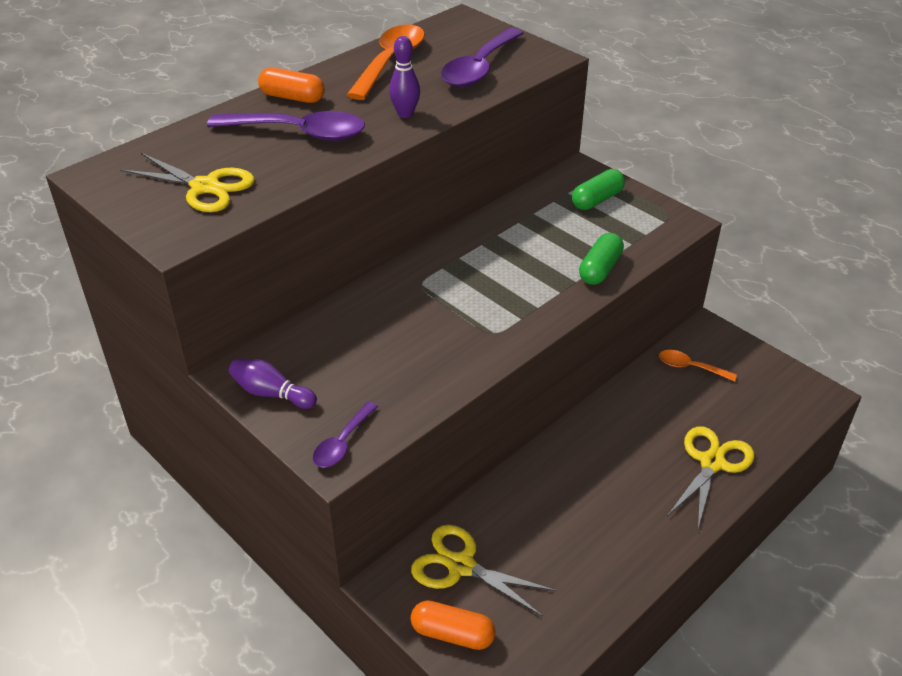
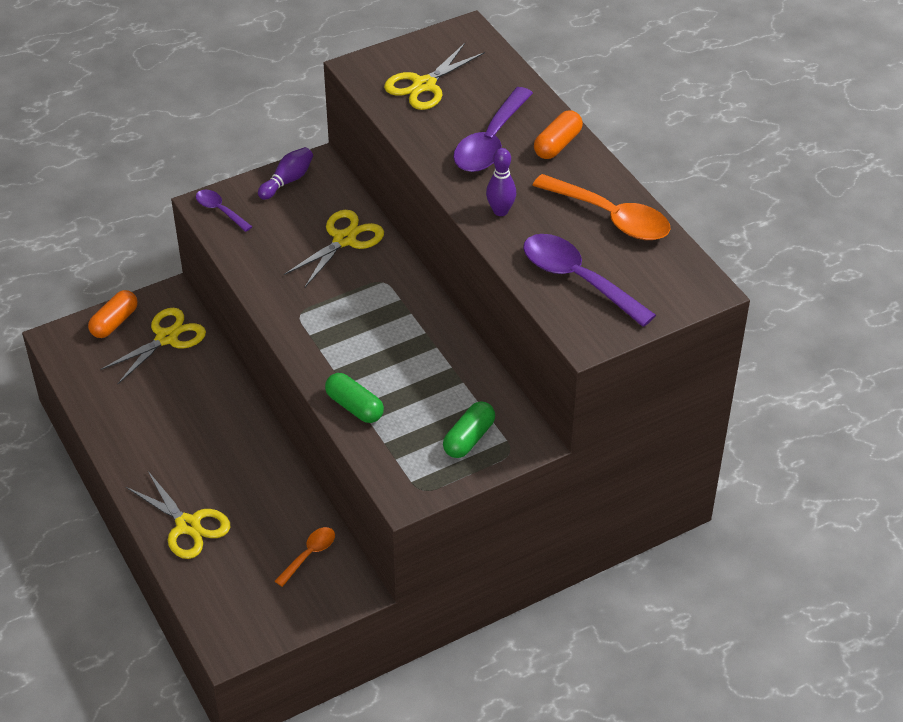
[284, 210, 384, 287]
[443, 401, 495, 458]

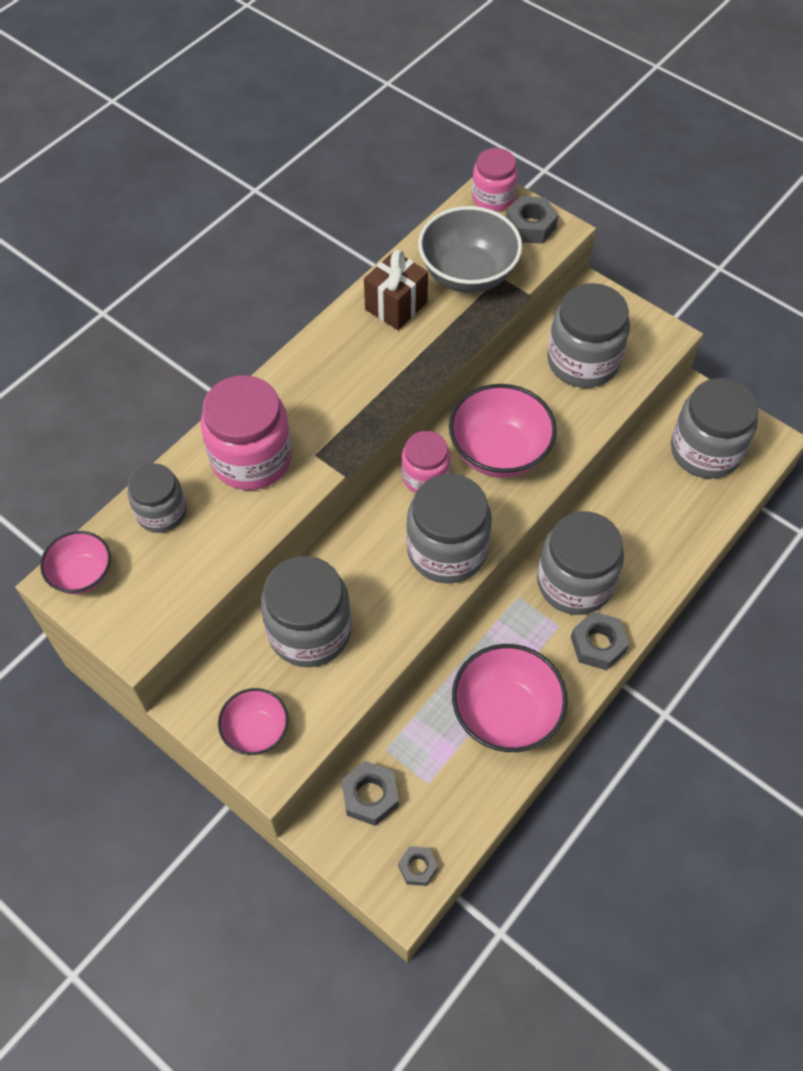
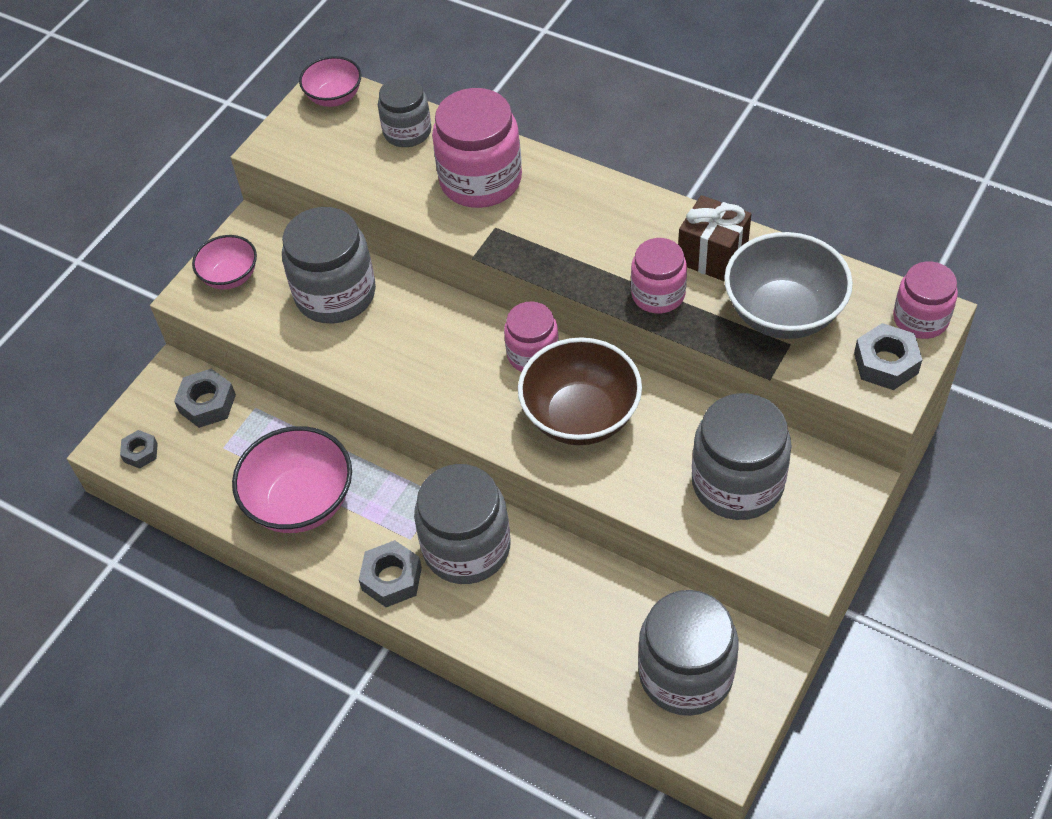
[518, 337, 642, 445]
[631, 238, 687, 313]
[406, 474, 492, 584] (first image)

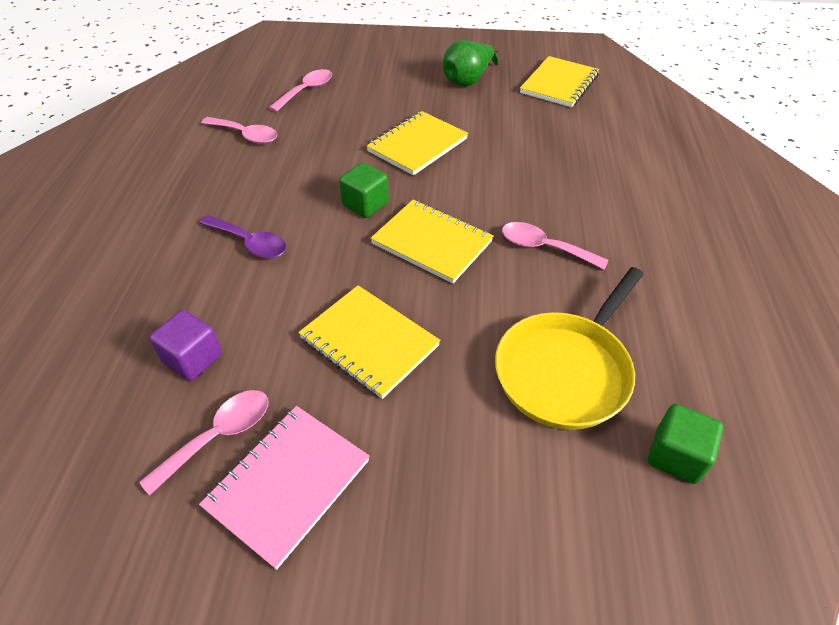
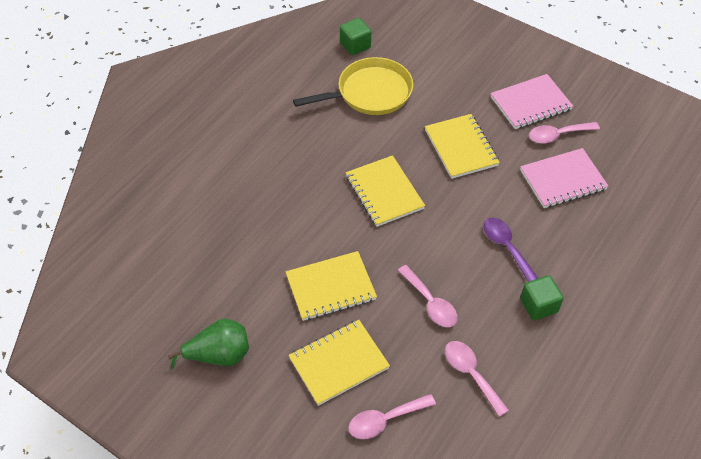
[289, 320, 390, 406]
[397, 265, 458, 327]
[520, 148, 608, 208]
[520, 275, 563, 320]

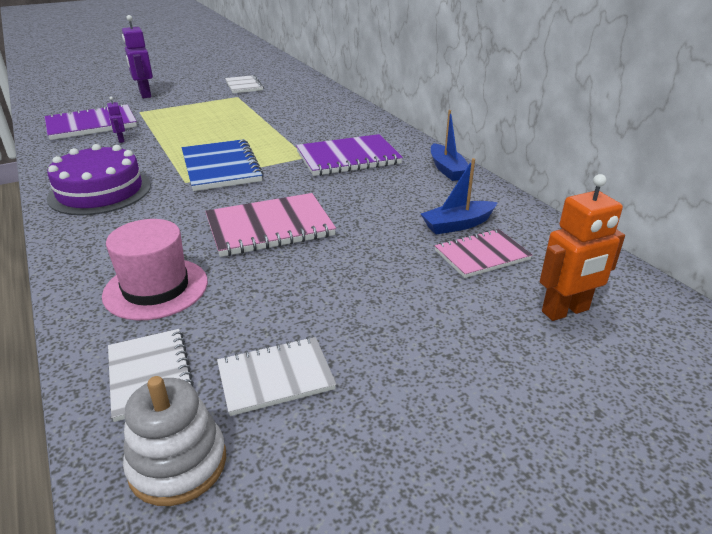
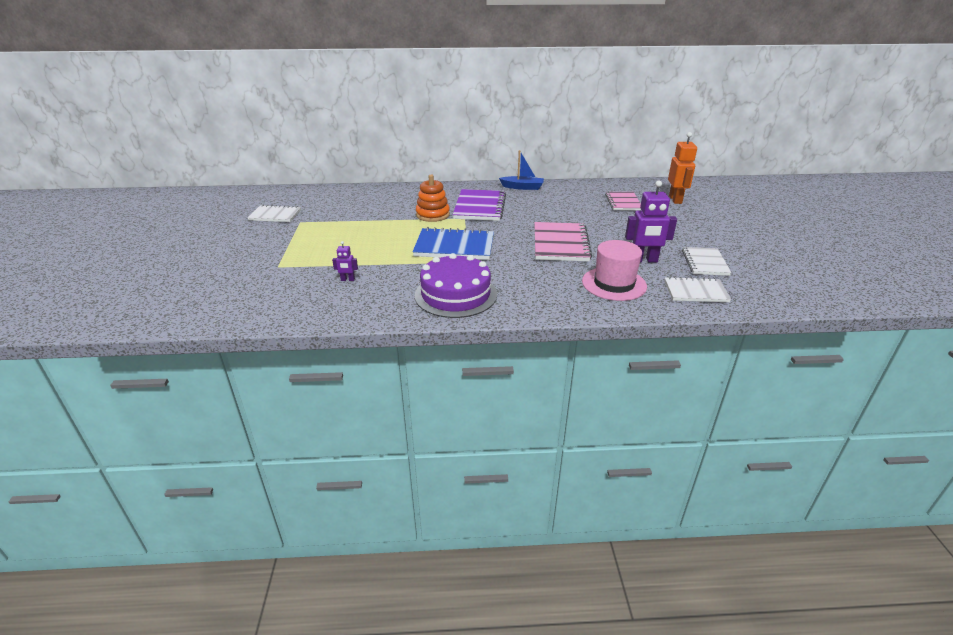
[416, 175, 450, 222]
[625, 181, 677, 262]
[45, 103, 137, 140] (first image)
[123, 376, 226, 506] (first image)
[421, 158, 498, 235] (first image)

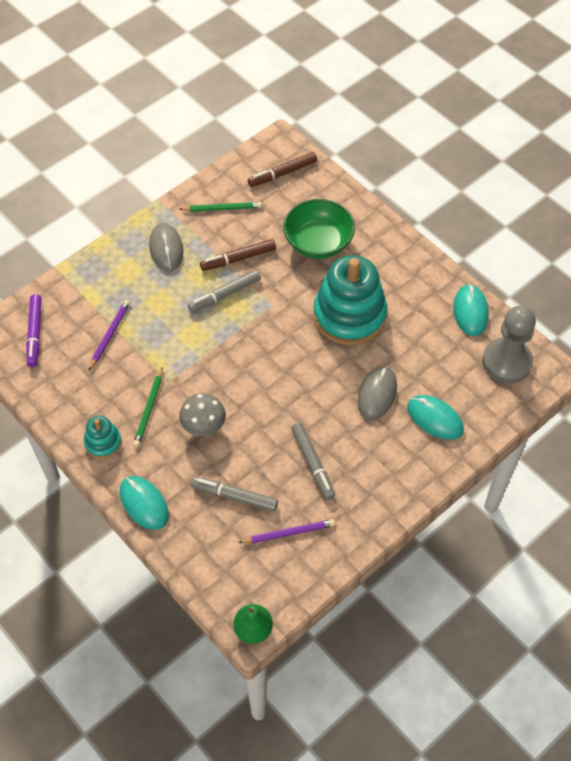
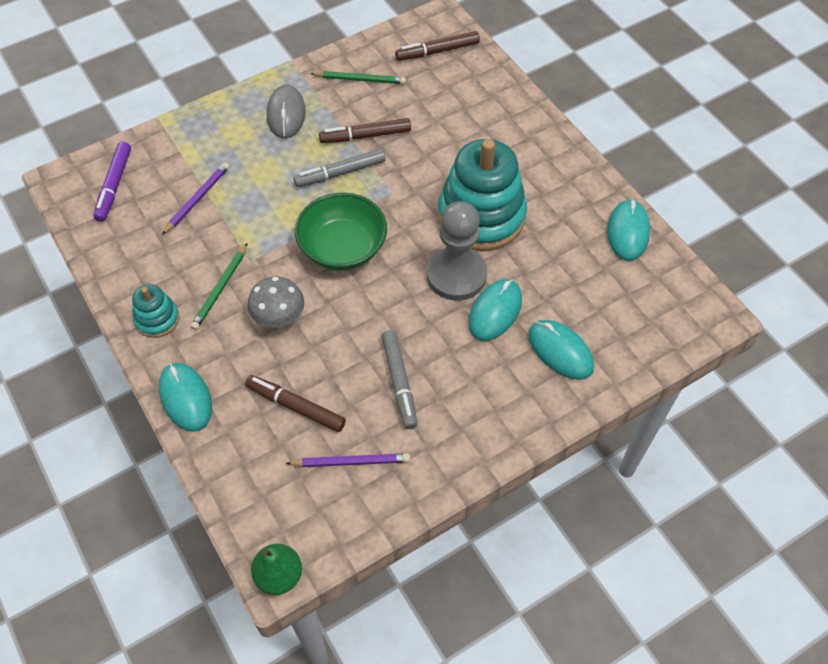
[245, 375, 346, 432]
[295, 193, 387, 271]
[427, 201, 487, 301]
[469, 279, 522, 341]

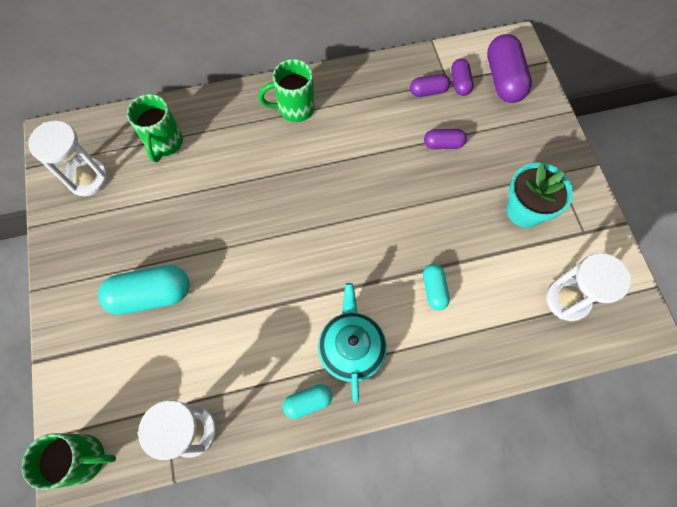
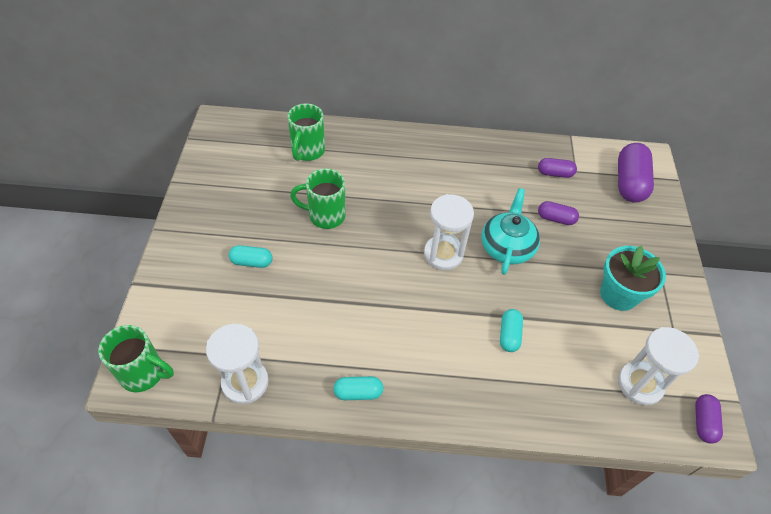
[229, 245, 273, 268]
[290, 168, 346, 229]
[424, 194, 474, 270]
[481, 188, 540, 275]
[695, 394, 723, 444]

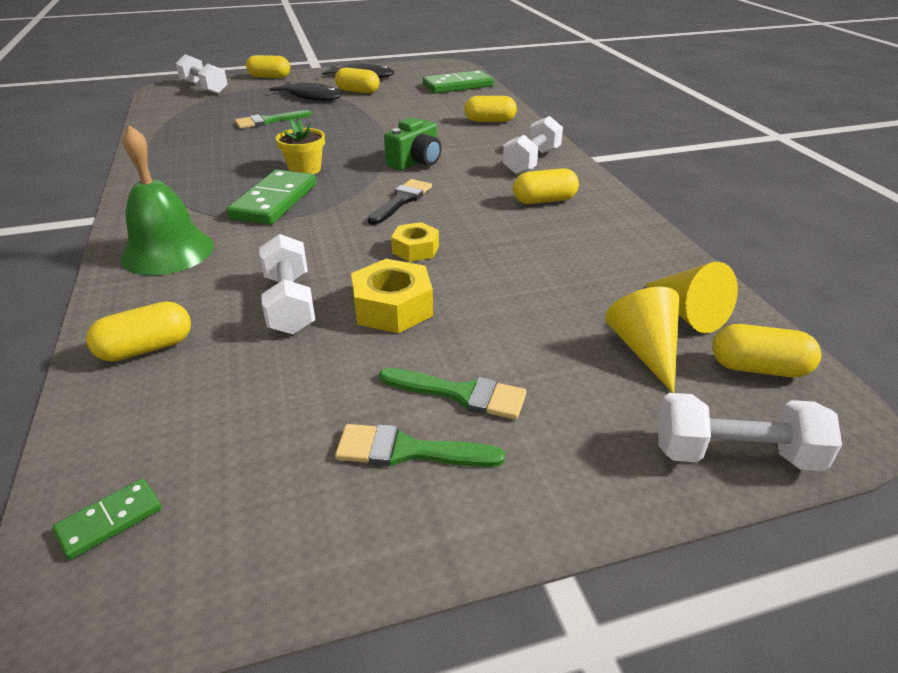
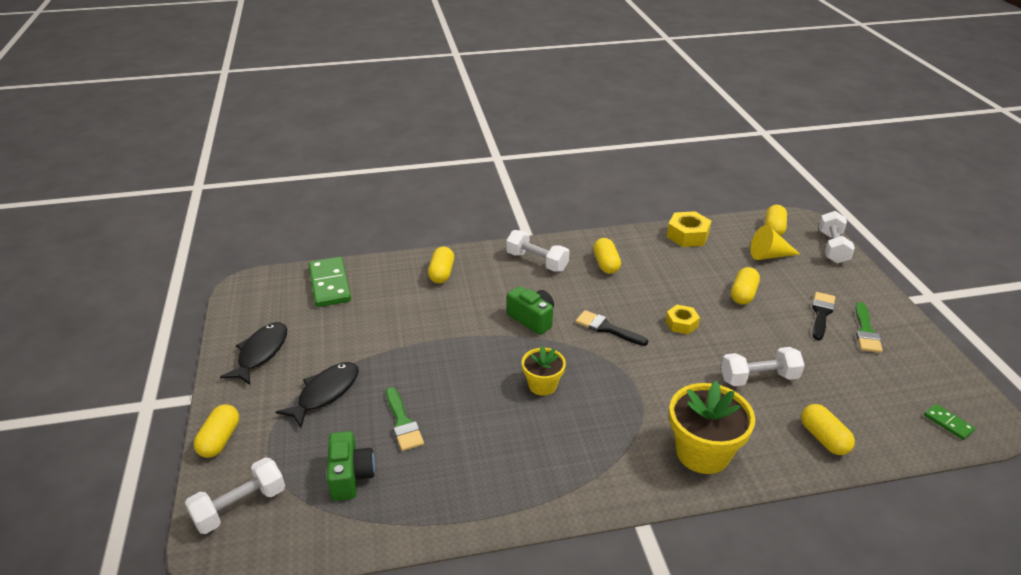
[327, 431, 375, 501]
[667, 211, 711, 247]
[669, 381, 755, 474]
[731, 267, 760, 305]
[812, 292, 835, 340]
[227, 170, 316, 225] (first image)
[645, 262, 738, 333] (first image)

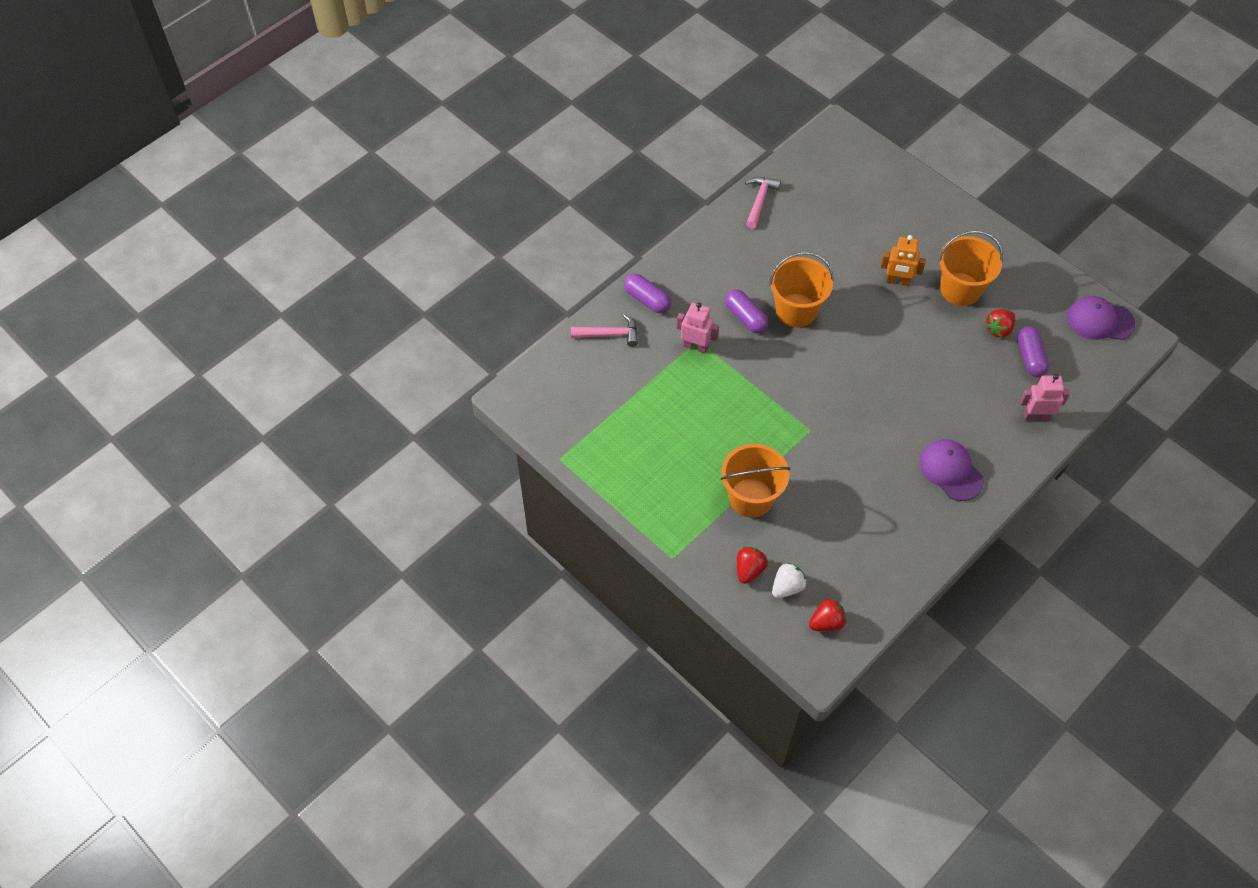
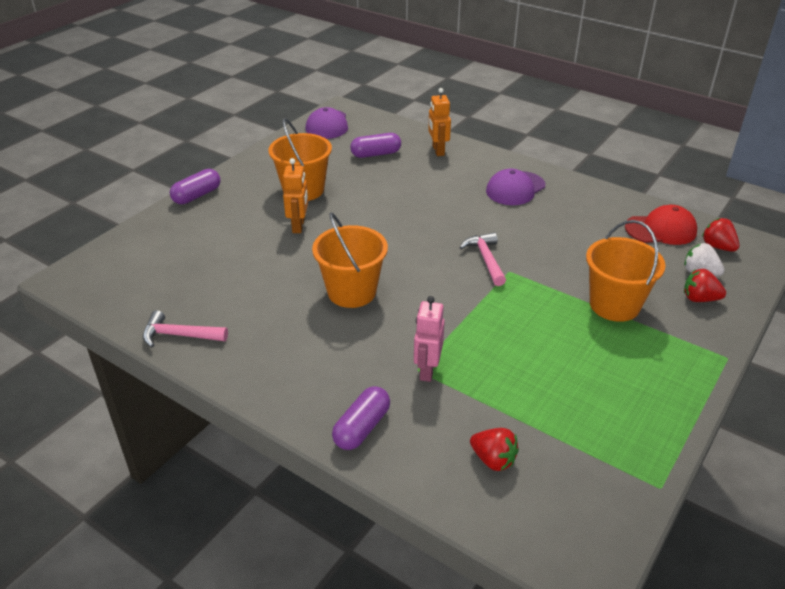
[170, 169, 221, 204]
[428, 88, 451, 156]
[459, 232, 506, 286]
[470, 428, 519, 471]
[625, 205, 697, 245]

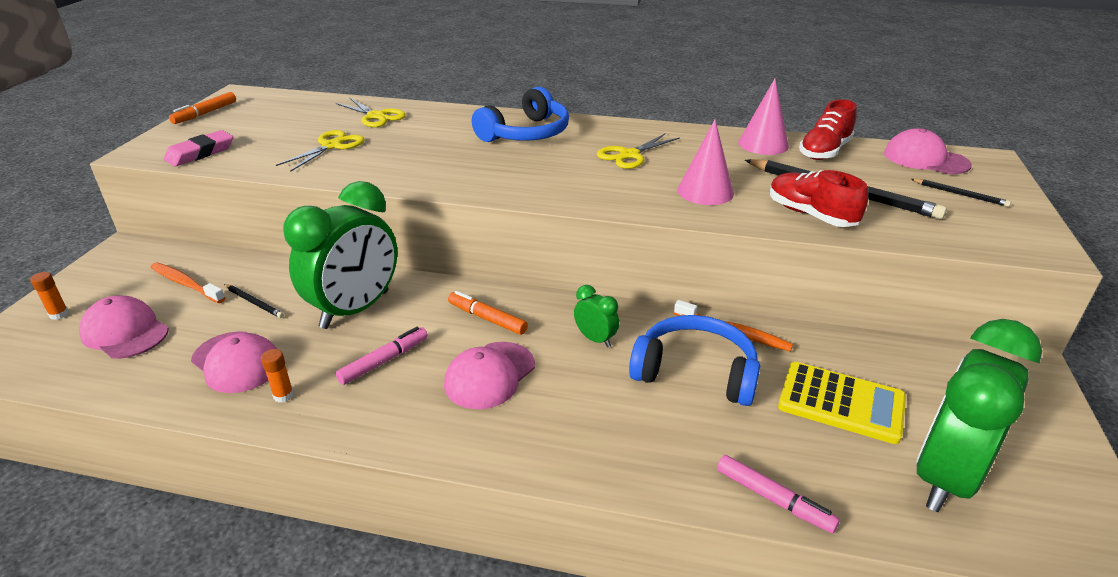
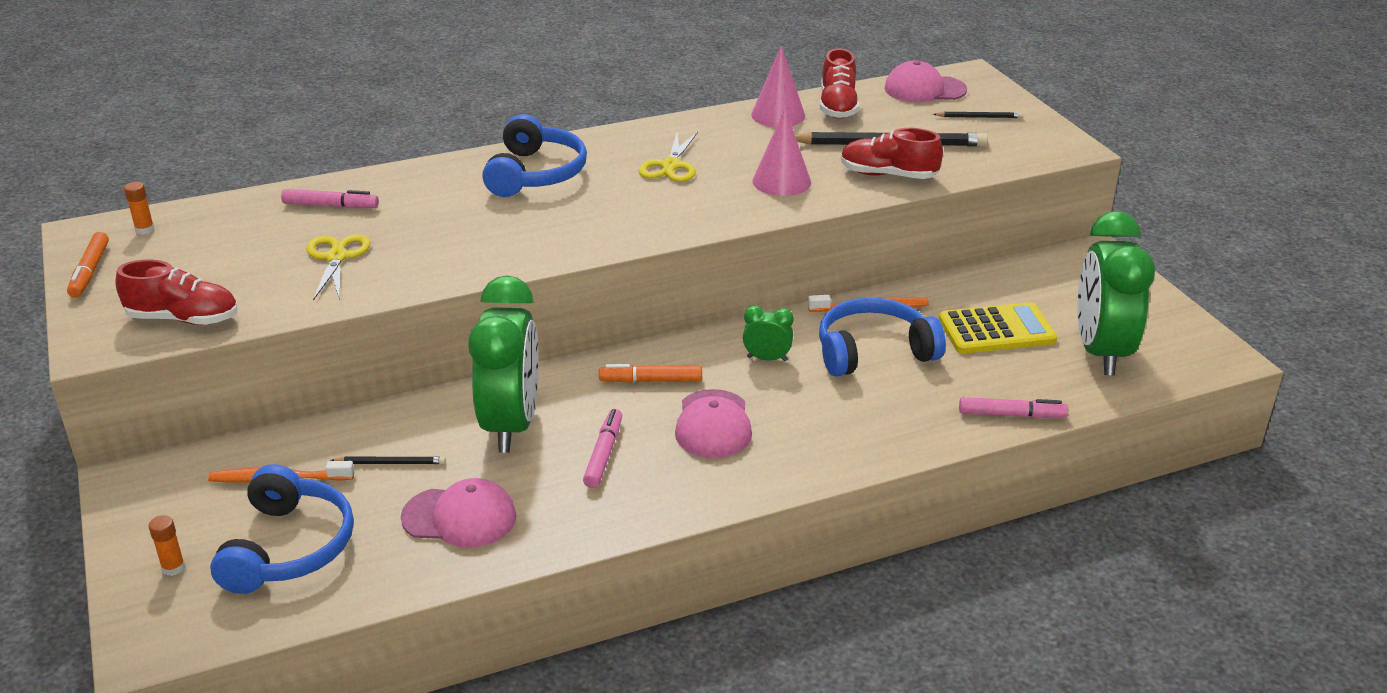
[115, 260, 238, 325]
[124, 182, 154, 235]
[210, 464, 354, 594]
[281, 189, 379, 208]

